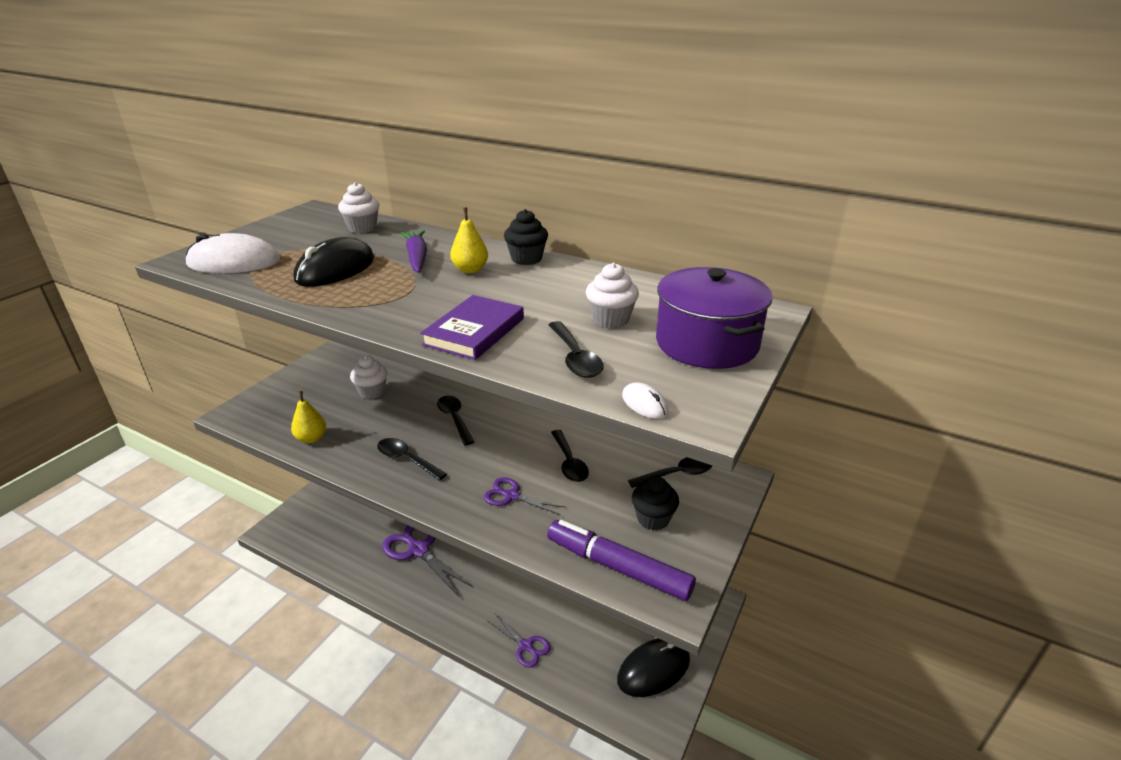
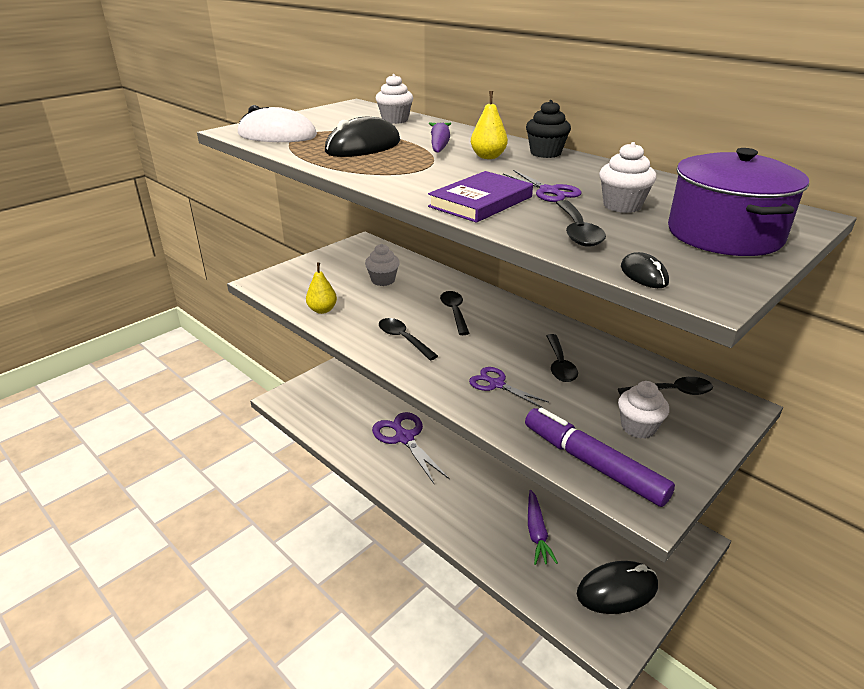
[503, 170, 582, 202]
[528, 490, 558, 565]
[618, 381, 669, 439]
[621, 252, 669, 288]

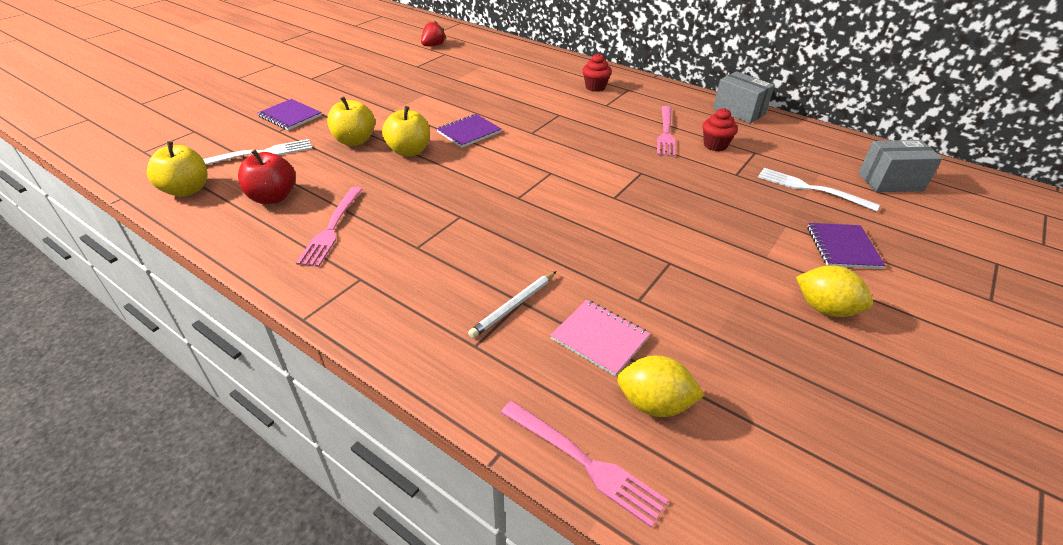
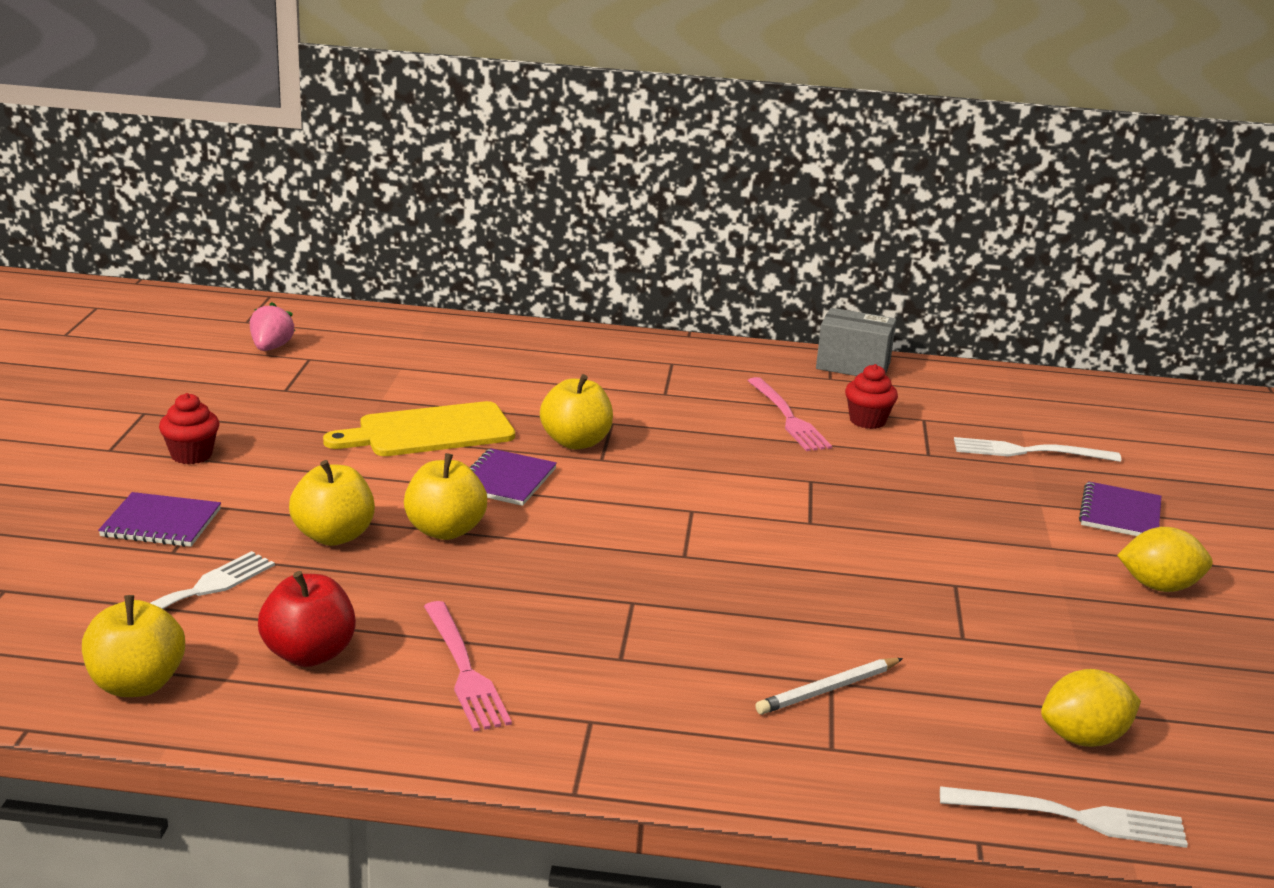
[159, 393, 219, 464]
[250, 302, 295, 351]
[323, 401, 515, 456]
[540, 374, 613, 449]
[755, 658, 903, 715]
[940, 786, 1188, 848]
[1079, 481, 1161, 536]
[550, 300, 650, 377] (first image)
[858, 140, 943, 192] (first image)

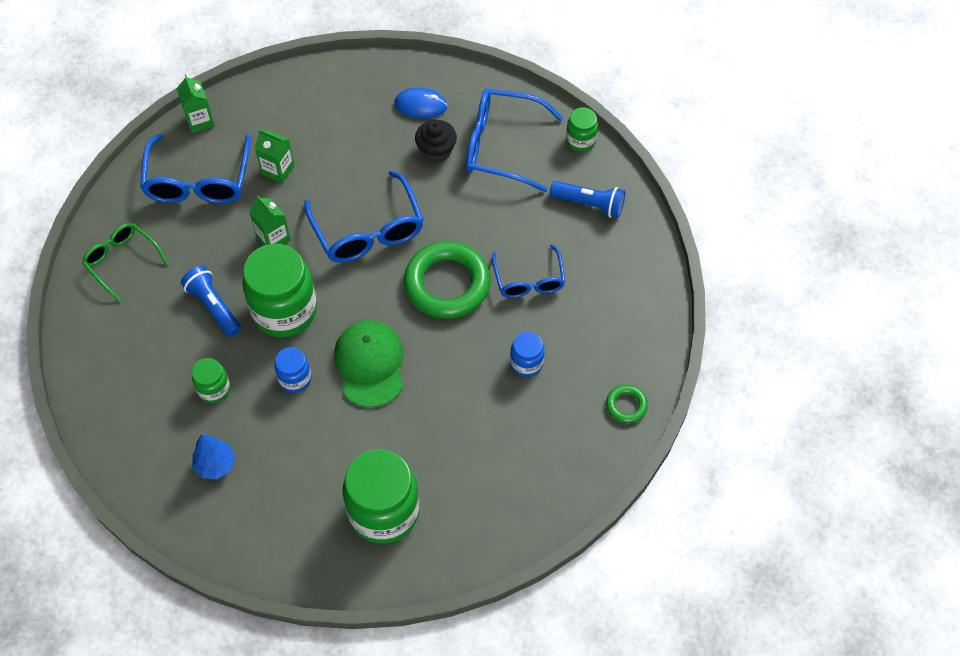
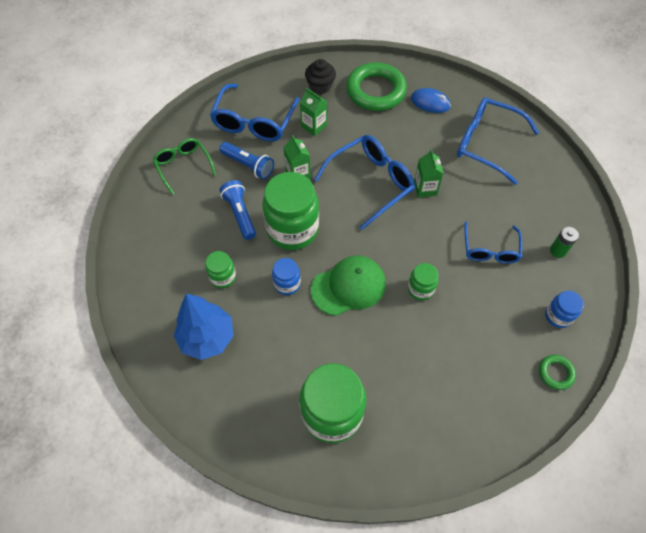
[174, 293, 234, 360]
[220, 142, 274, 179]
[305, 59, 336, 94]
[311, 256, 386, 316]
[314, 135, 415, 230]
[346, 62, 407, 111]
[408, 263, 439, 300]
[414, 149, 444, 197]
[545, 291, 584, 328]
[550, 227, 579, 258]

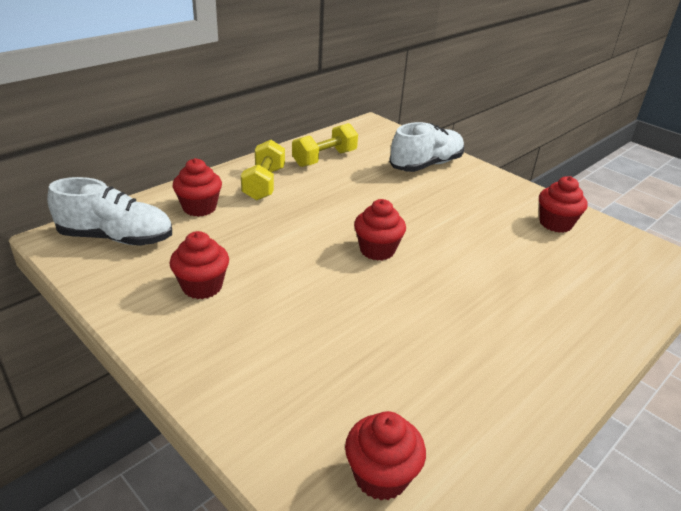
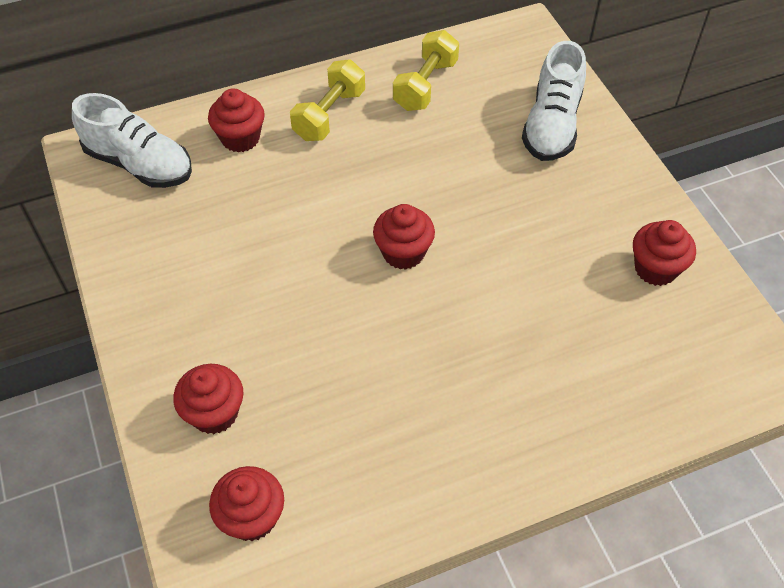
[173, 364, 243, 434]
[393, 30, 459, 111]
[522, 41, 586, 161]

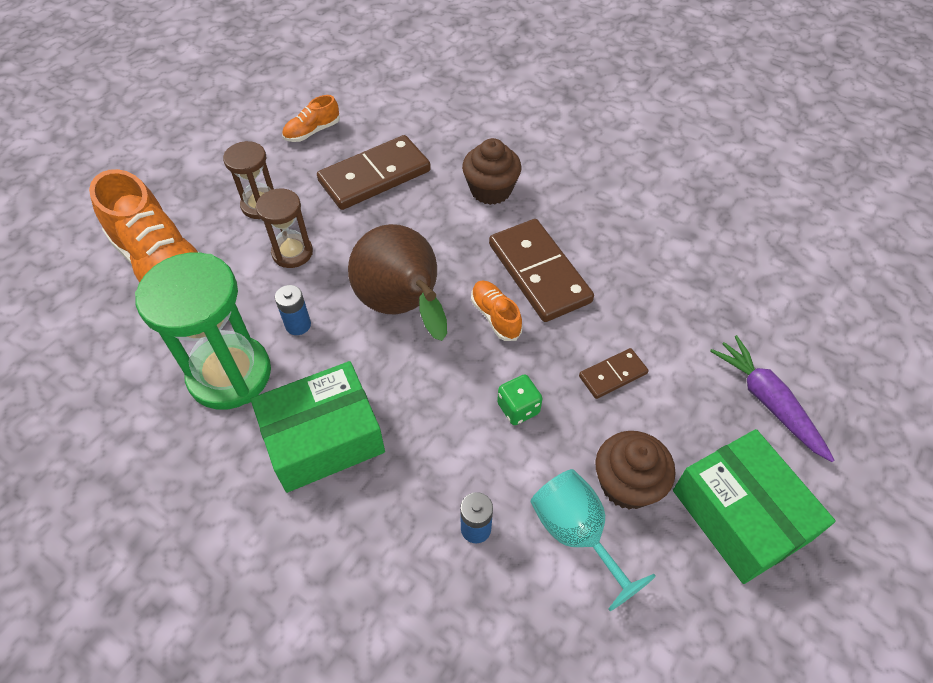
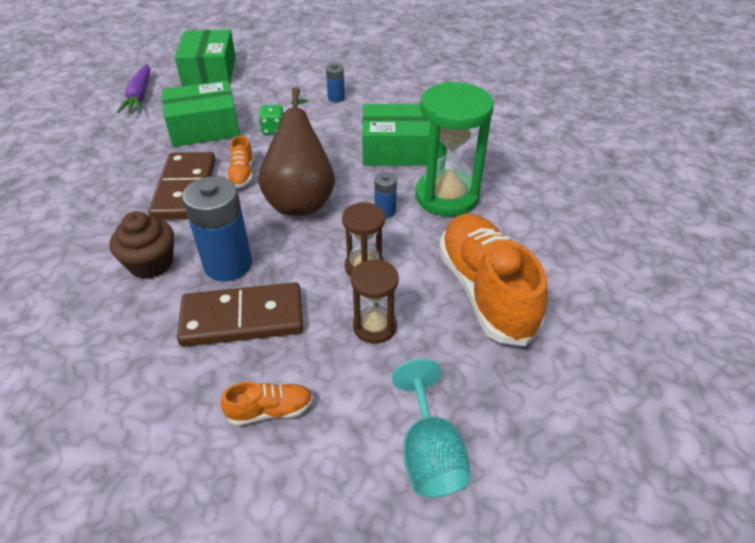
[162, 80, 240, 147]
[182, 176, 252, 281]
[392, 359, 471, 497]
[595, 431, 675, 509] (first image)

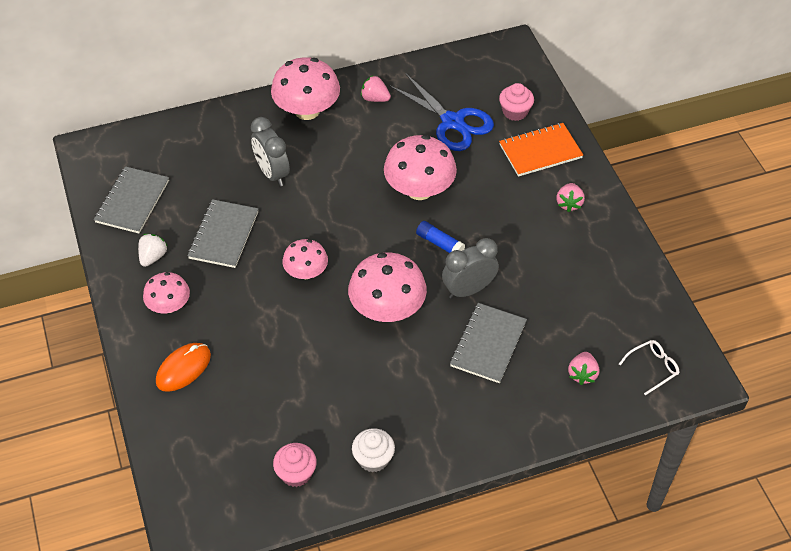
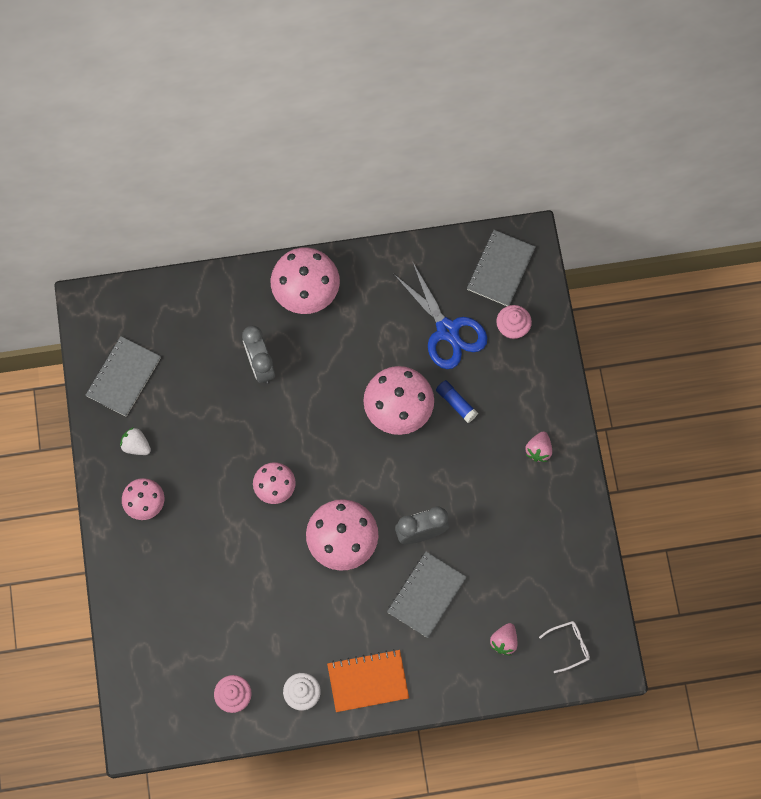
[120, 427, 151, 455]
[327, 649, 409, 712]
[436, 380, 478, 423]
[467, 230, 536, 306]
[156, 343, 211, 392] (first image)
[361, 76, 391, 102] (first image)

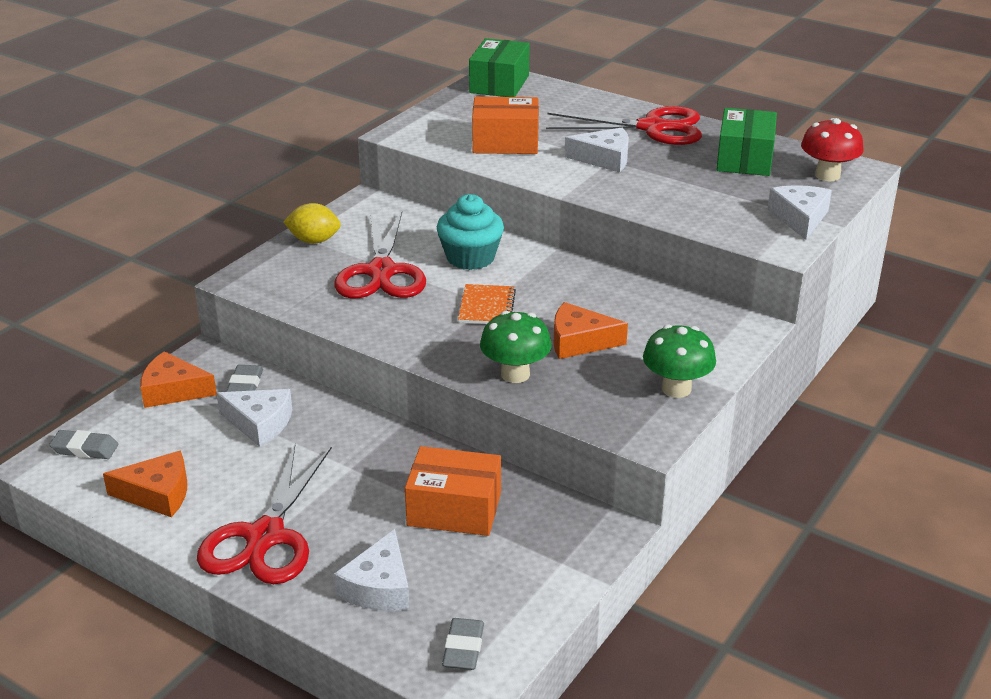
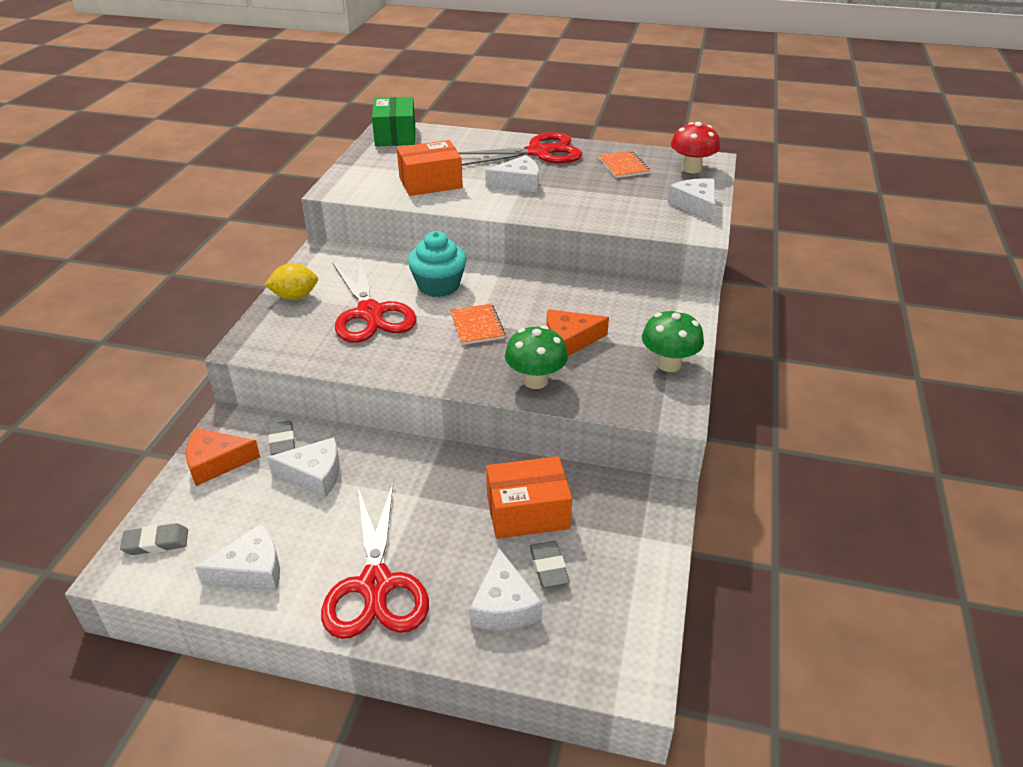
[195, 523, 280, 591]
[530, 541, 570, 588]
[599, 151, 651, 178]

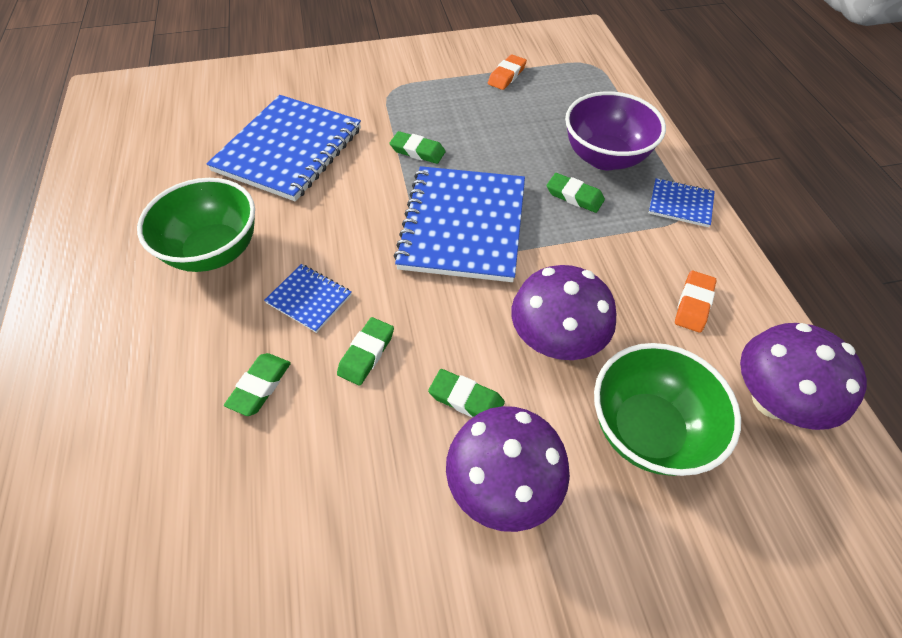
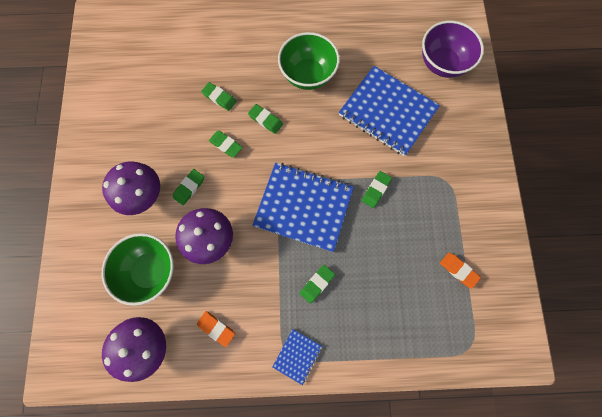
[248, 104, 283, 134]
[422, 21, 484, 78]

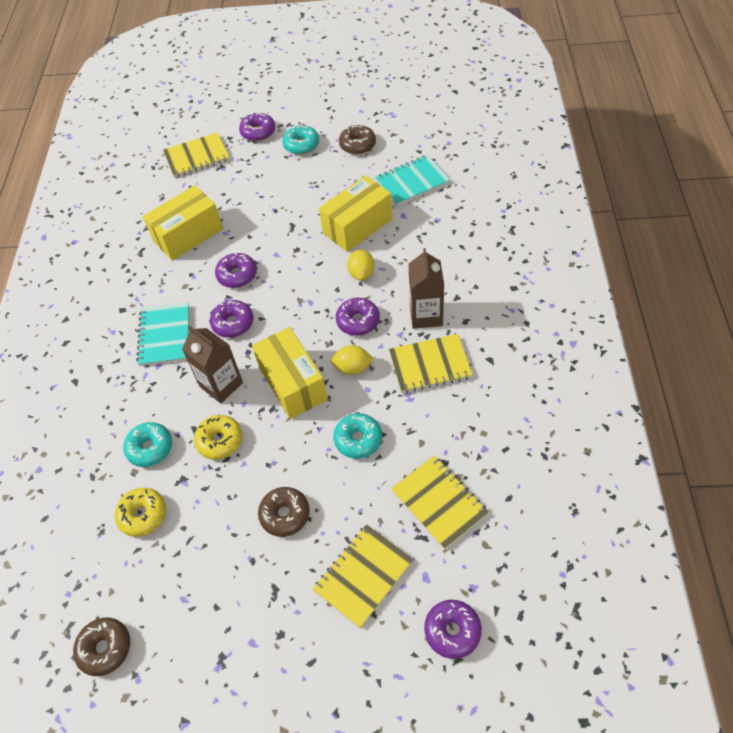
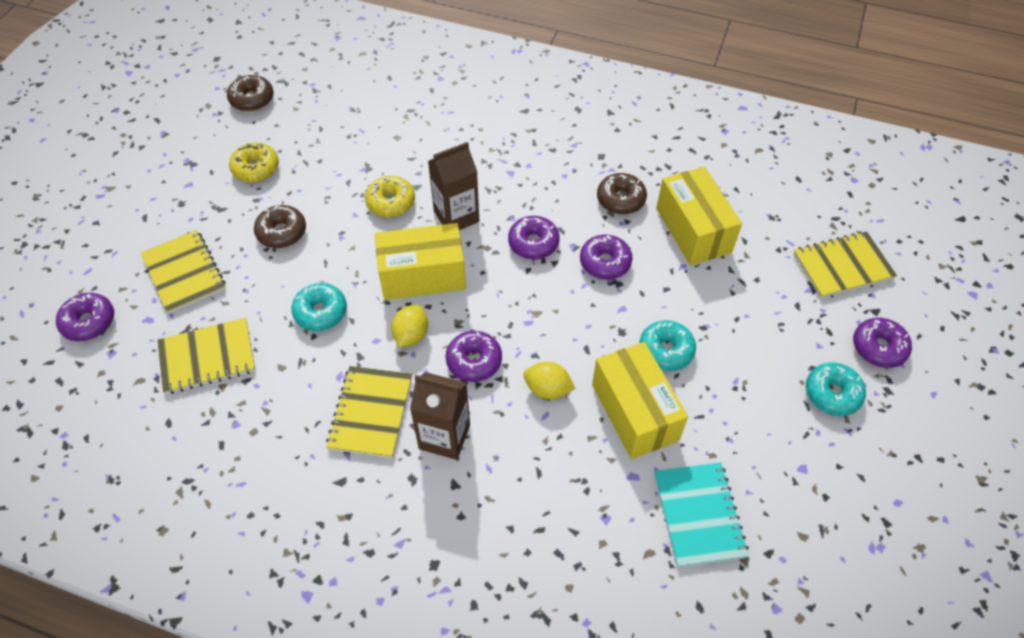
[229, 143, 279, 182]
[597, 173, 647, 214]
[640, 320, 696, 371]
[793, 231, 897, 298]
[136, 302, 189, 366] (first image)

